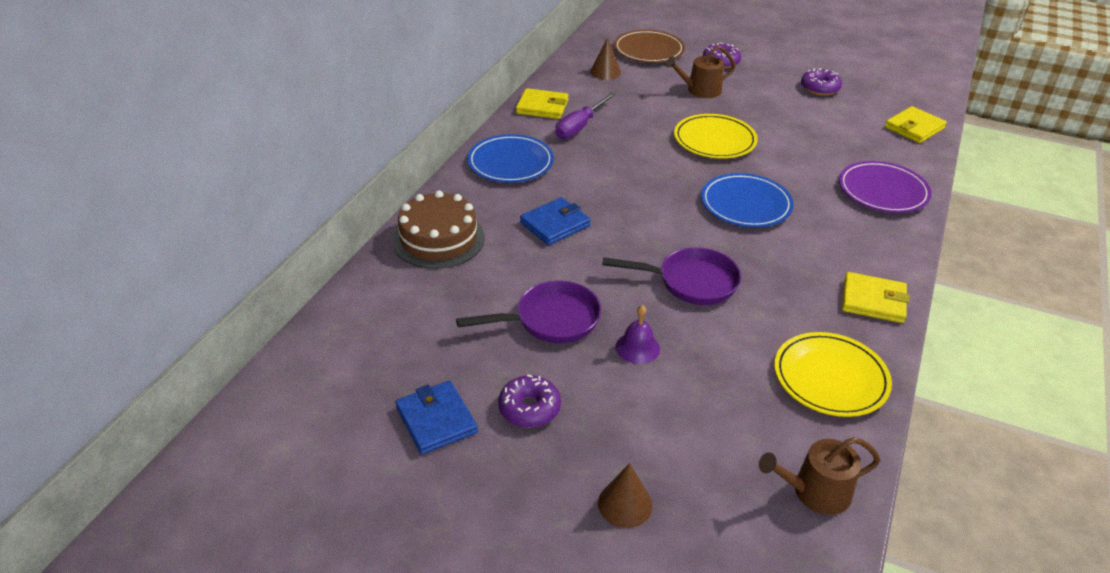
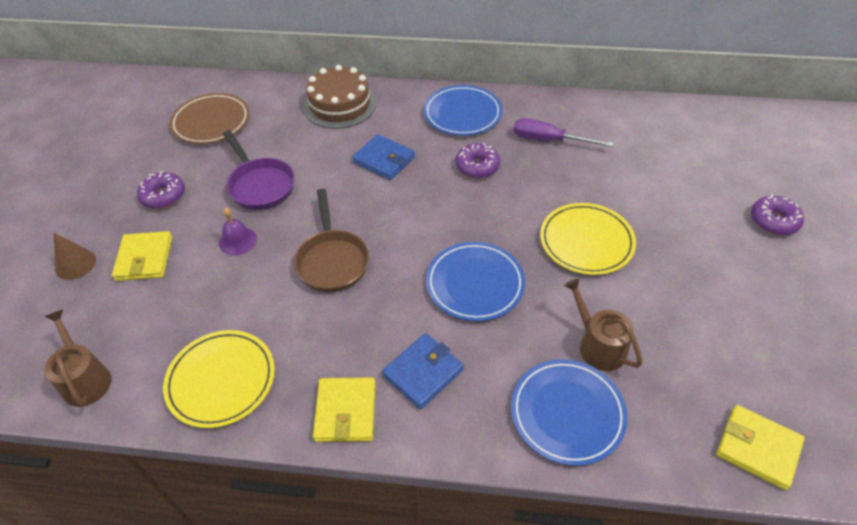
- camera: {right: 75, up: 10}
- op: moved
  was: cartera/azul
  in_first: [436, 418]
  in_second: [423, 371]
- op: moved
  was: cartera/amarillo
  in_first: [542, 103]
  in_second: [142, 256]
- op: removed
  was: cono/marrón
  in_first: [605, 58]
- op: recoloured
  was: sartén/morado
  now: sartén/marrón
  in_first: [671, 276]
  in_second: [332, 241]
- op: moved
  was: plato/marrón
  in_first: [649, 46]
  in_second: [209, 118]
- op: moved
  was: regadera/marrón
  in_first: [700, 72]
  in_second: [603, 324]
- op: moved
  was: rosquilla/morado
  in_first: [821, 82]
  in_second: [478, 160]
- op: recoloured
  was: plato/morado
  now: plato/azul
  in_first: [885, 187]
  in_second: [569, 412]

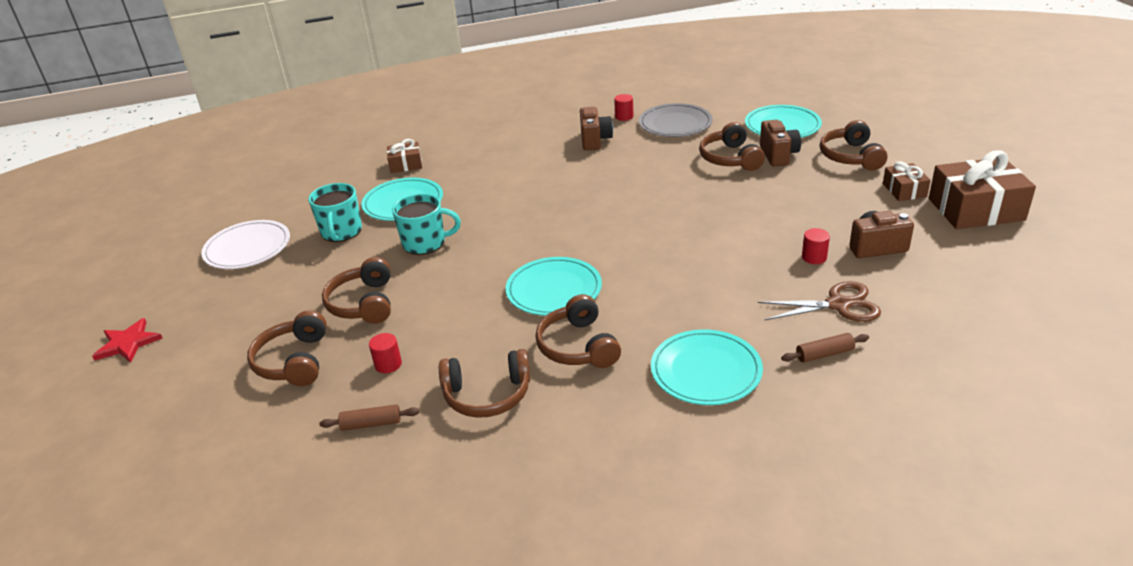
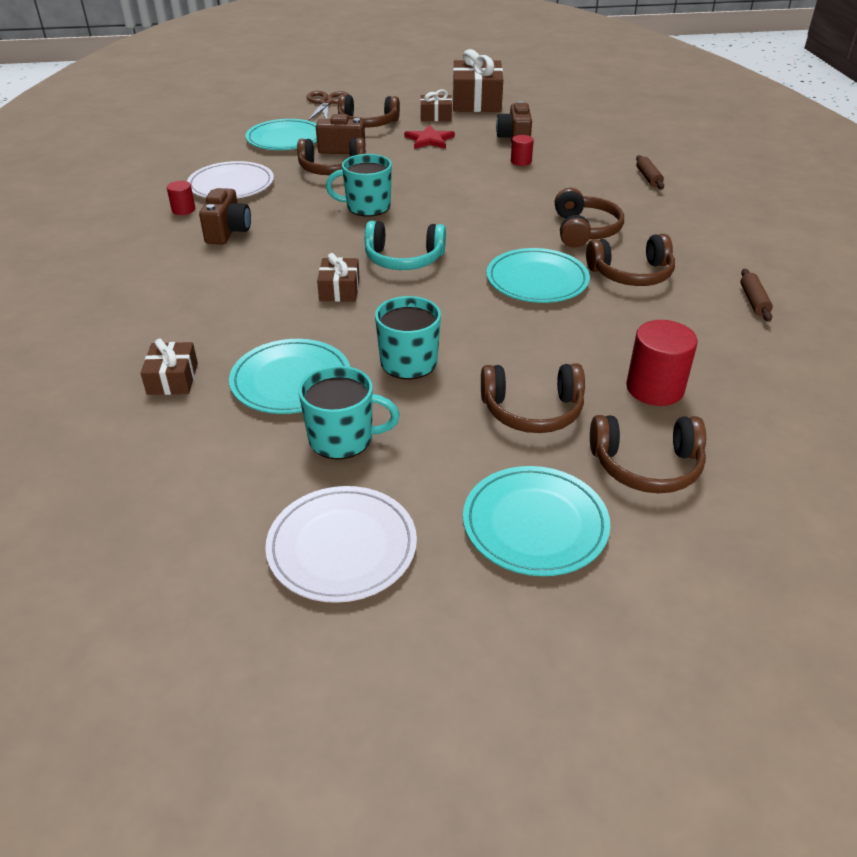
- camera: {right: -85, up: 5}
- op: moved
  was: estrella/rojo
  in_first: [127, 340]
  in_second: [429, 137]
- op: moved
  was: rodillo/marrón
  in_first: [369, 417]
  in_second: [756, 295]
- op: resized
  was: cilindro/rojo
  in_first: [385, 353]
  in_second: [662, 363]
  ratio: 1.82
- op: moved
  was: auriculares/marrón
  in_first: [484, 383]
  in_second: [589, 218]
- op: turned
  was: cámara/marrón
  in_first: [596, 128]
  in_second: [225, 216]
  clockwise: 90
- op: recoloured
  was: plato/gris
  now: plato/blanco
  in_first: [675, 120]
  in_second: [230, 180]
- op: moved
  was: plato/turquesa
  in_first: [707, 367]
  in_second: [536, 521]
- op: moved
  was: tijeras/marrón
  in_first: [819, 301]
  in_second: [328, 106]
- op: added
  now: regalo/marrón
  in_second: [338, 277]
- op: added
  now: taza/turquesa
  in_second: [359, 185]
- op: added
  now: auriculares/turquesa
  in_second: [405, 245]

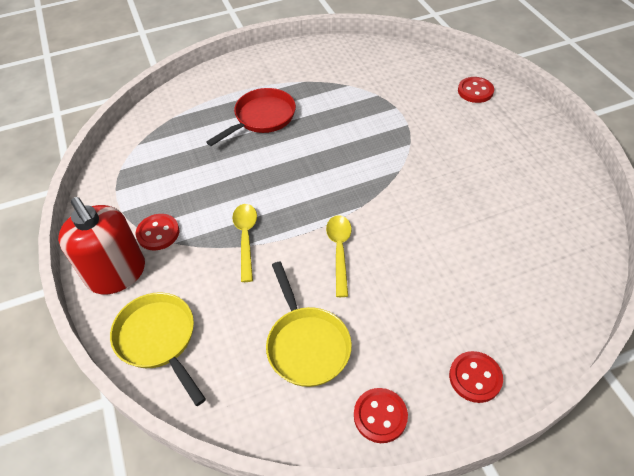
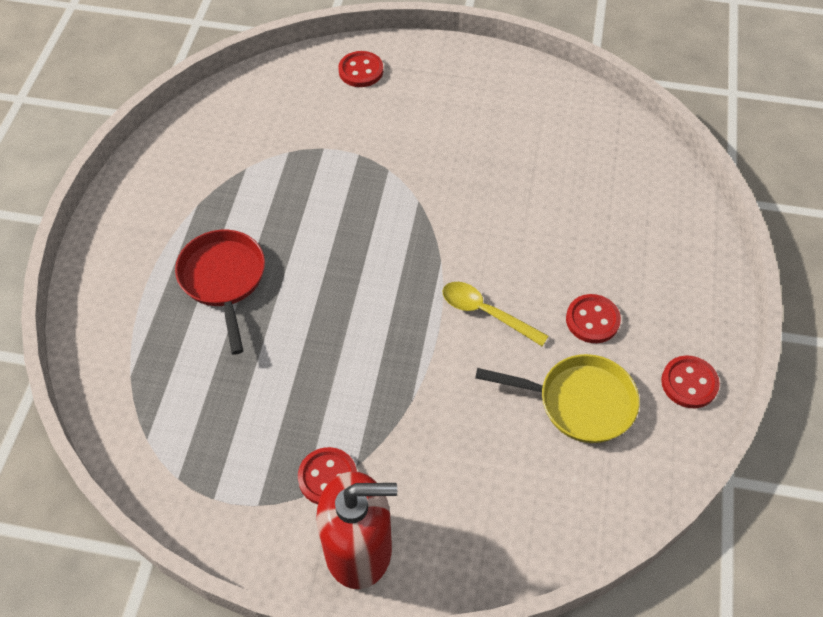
- camera: {right: -60, up: 5}
- op: removed
  was: sartén/amarillo
  in_first: [158, 349]
- op: removed
  was: cuchara/amarillo
  in_first: [244, 243]
- op: moved
  was: botón/rojo
  in_first: [476, 377]
  in_second: [593, 318]

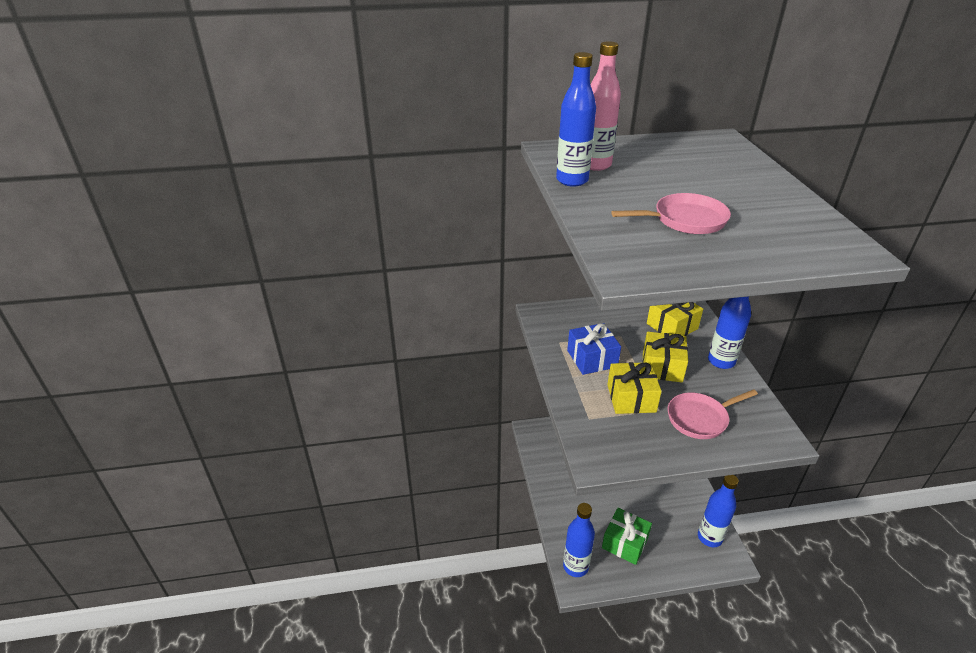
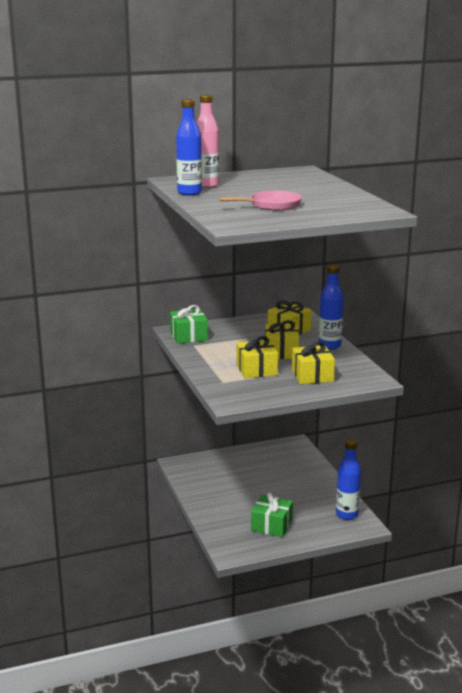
- camera: {right: -10, up: -15}
- op: removed
  was: botella/azul
  in_first: [579, 540]
- op: removed
  was: regalo/azul
  in_first: [594, 349]
- op: replaced
  was: sartén/rosa
  now: regalo/amarillo
  in_first: [713, 414]
  in_second: [313, 363]
- op: added
  now: regalo/verde
  in_second: [189, 324]

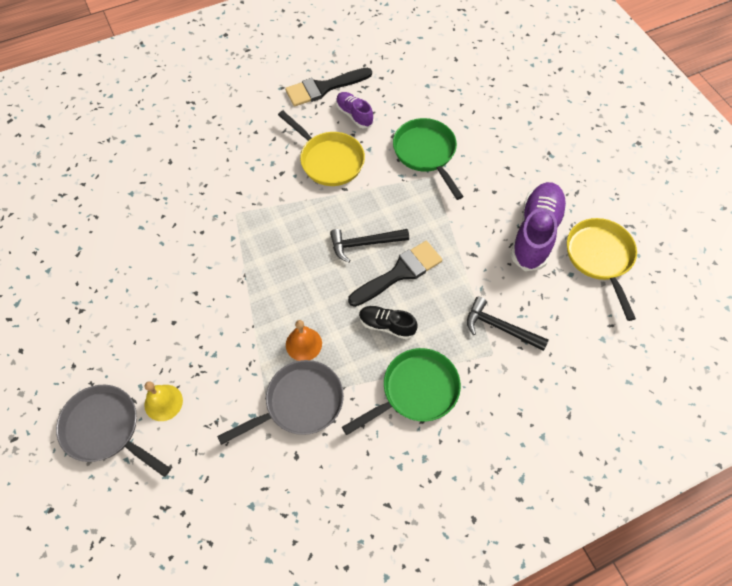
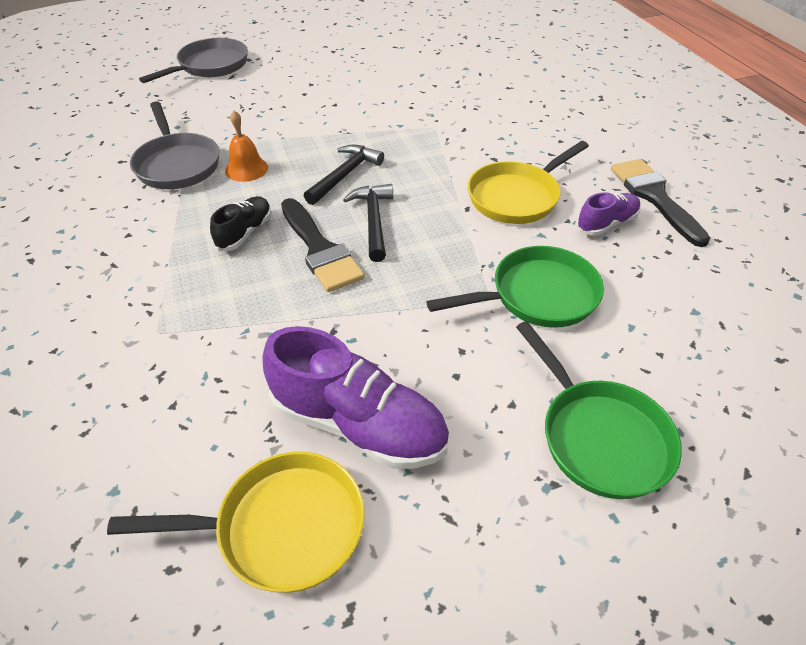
- camera: {right: 95, up: -15}
- op: removed
  was: campana/amarillo
  in_first: [163, 401]
- op: moved
  was: sartén/verde
  in_first: [401, 391]
  in_second: [599, 410]
- op: moved
  was: martillo/negro
  in_first: [508, 323]
  in_second: [344, 175]

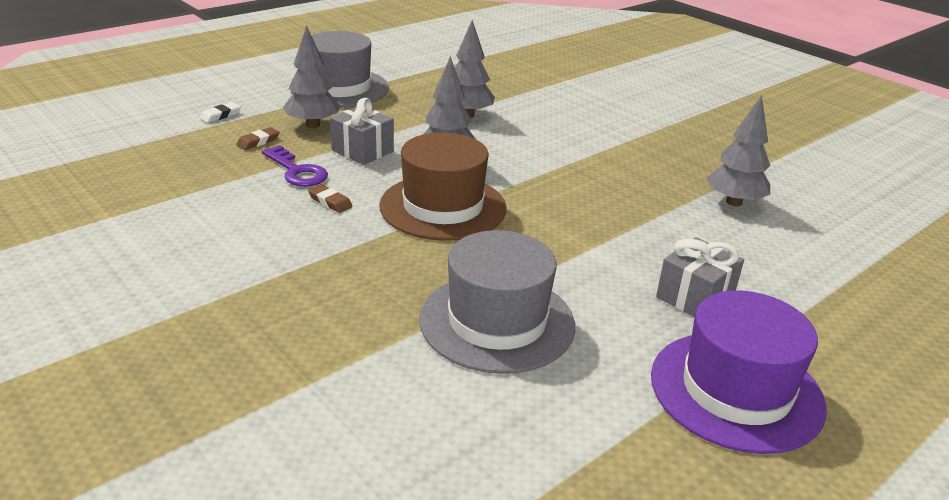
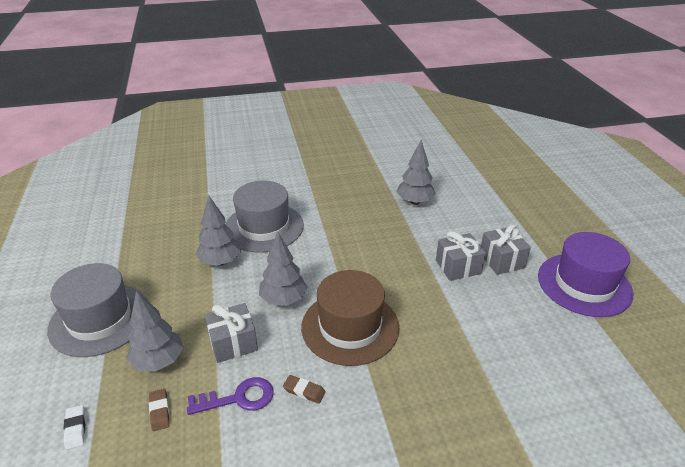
- camera: {right: -60, up: 5}
- op: turned
  was: goma de borrar/marrón
  in_first: [330, 198]
  in_second: [304, 389]
  clockwise: 45
- op: moved
  was: sombrero/gris
  in_first: [497, 302]
  in_second: [264, 216]
- op: added
  now: regalo/gris
  in_second: [461, 256]

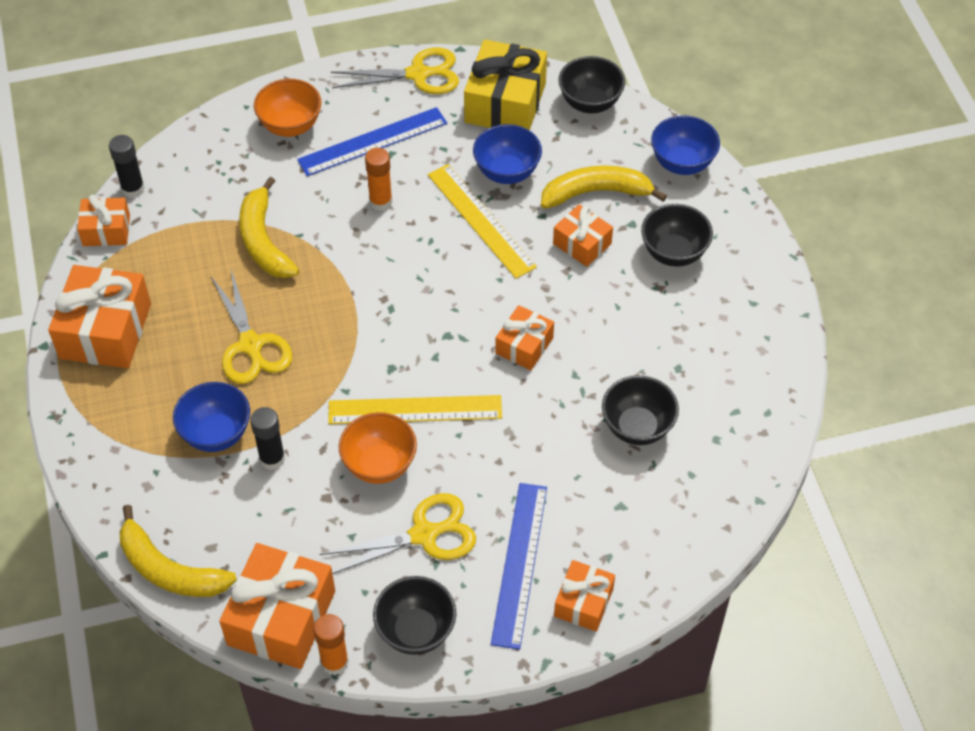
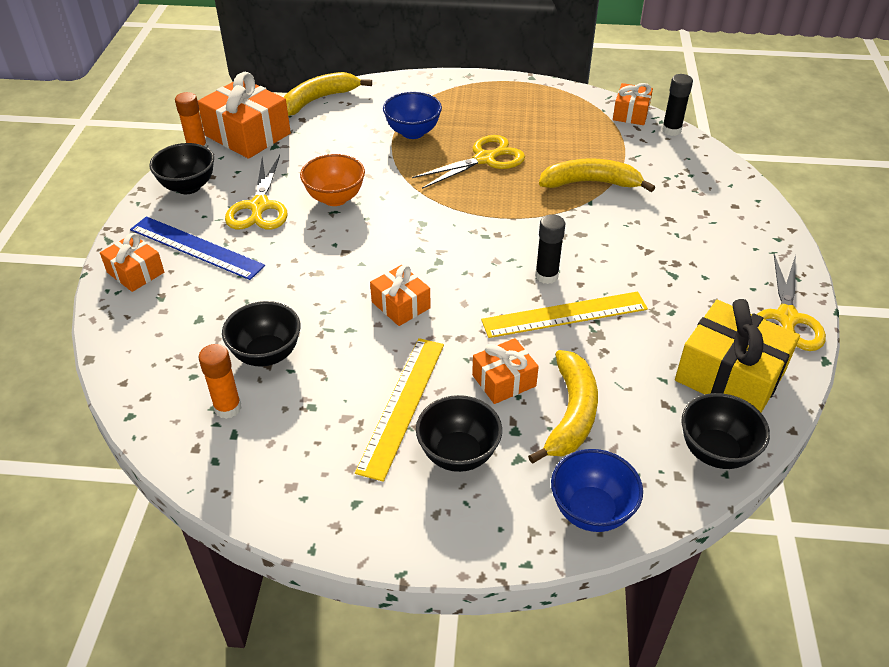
- camera: {right: 110, up: -10}
- op: removed
  was: regalo/naranja
  in_first: [99, 316]
- op: turned
  was: tijeras/amarillo
  in_first: [251, 327]
  in_second: [468, 162]
  clockwise: 150
- op: moved
  was: barra de pegamento/negro
  in_first: [267, 438]
  in_second: [550, 249]
- op: removed
  was: cuenco/naranja
  in_first: [287, 108]
- op: removed
  was: regla/azul
  in_first: [372, 141]
- op: moved
  was: regla/amarillo
  in_first: [415, 409]
  in_second: [399, 410]
- op: moved
  was: barra de pegamento/naranja
  in_first: [379, 179]
  in_second: [219, 381]
- op: removed
  was: cuenco/azul
  in_first: [507, 154]

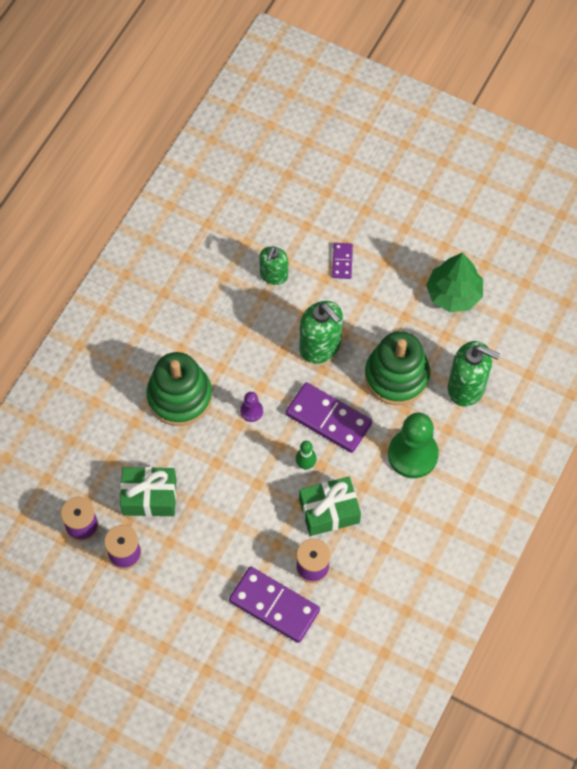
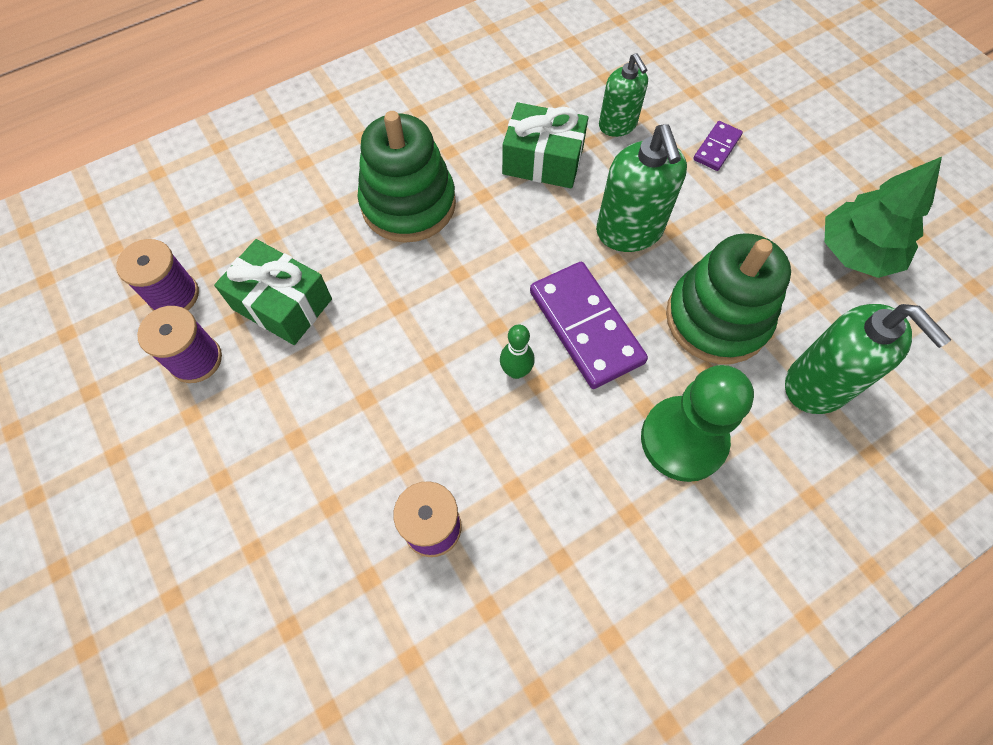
- camera: {right: 30, up: 0}
- op: removed
  was: ficha de dominó/morado
  in_first: [274, 605]
- op: removed
  was: peón/morado
  in_first: [251, 407]
- op: turned
  was: dispensador de jabón/verde
  in_first: [273, 265]
  in_second: [623, 95]
  clockwise: -75
- op: moved
  was: regalo/verde
  in_first: [330, 506]
  in_second: [545, 145]

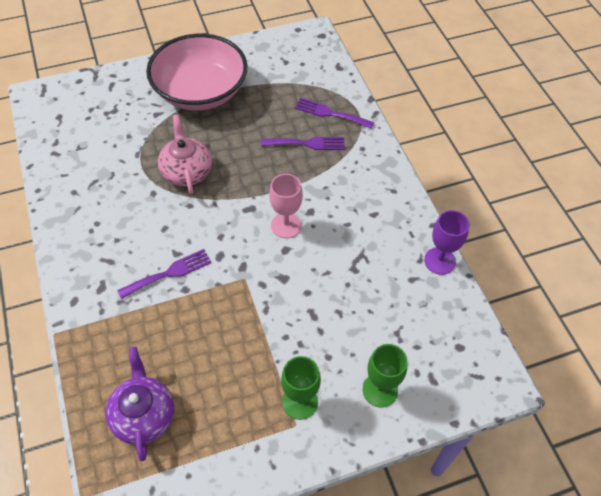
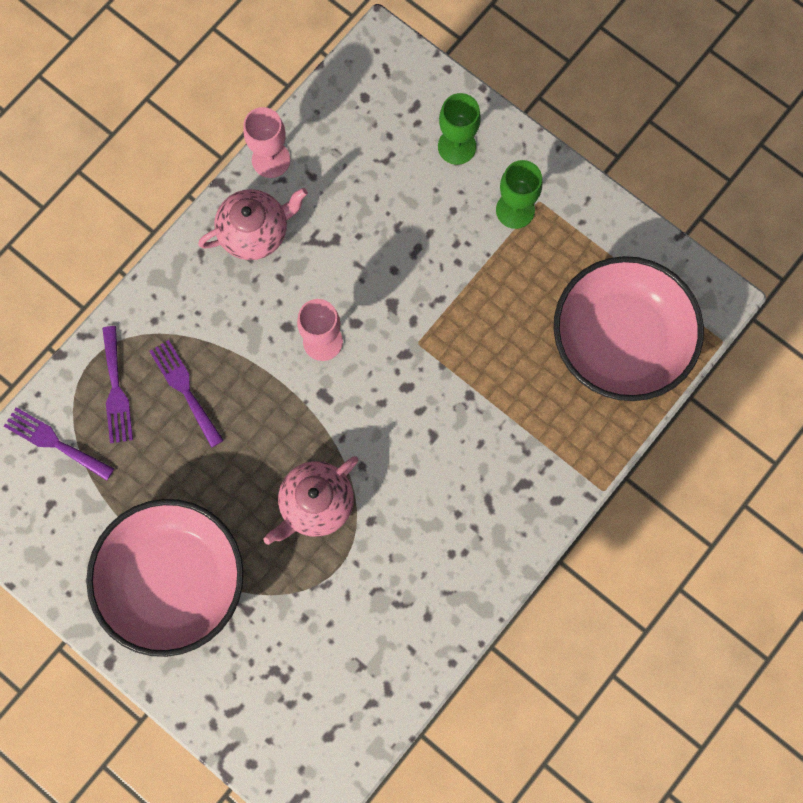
- camera: {right: -120, up: 20}
- op: replaced
  was: tetera/morado
  now: cuenco/rosa
  in_first: [139, 404]
  in_second: [629, 328]
- op: moved
  was: tenedor/morado
  in_first: [164, 274]
  in_second: [59, 444]
- op: recoloured
  was: copa/morado
  now: copa/rosa
  in_first: [447, 242]
  in_second: [266, 142]
- op: added
  now: tetera/rosa
  in_second: [253, 224]

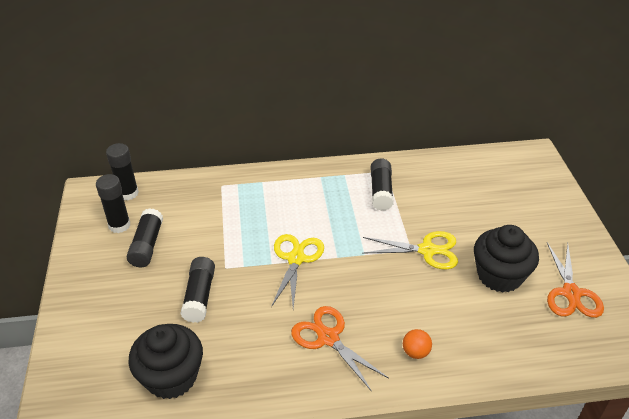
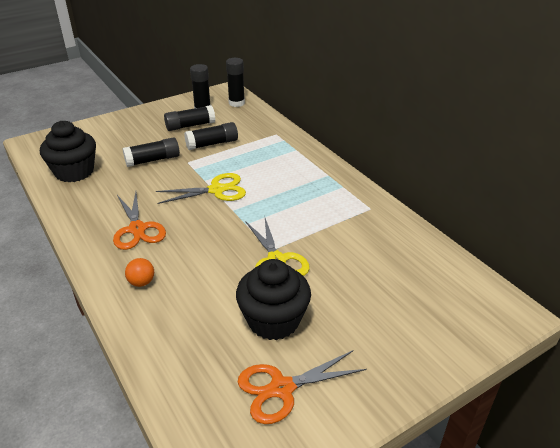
- camera: {right: 65, up: -5}
- op: turned
  was: tijeras/naranja
  in_first: [340, 349]
  in_second: [139, 221]
  clockwise: 135
- op: moved
  was: barra de pegamento/negro
  in_first: [382, 184]
  in_second: [211, 136]

